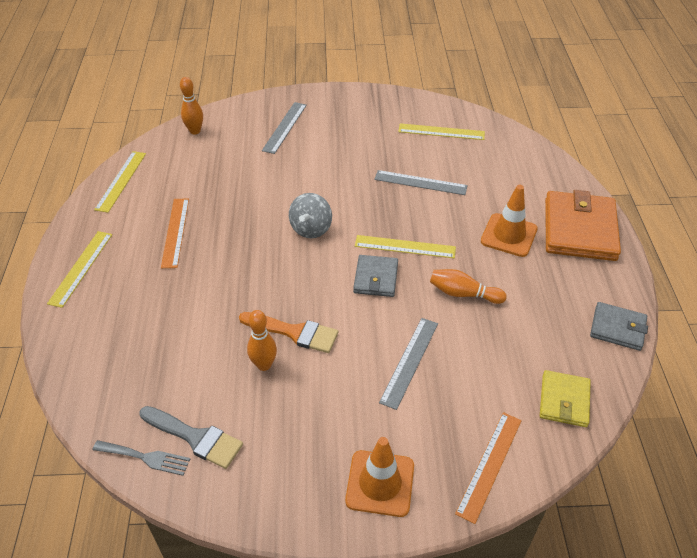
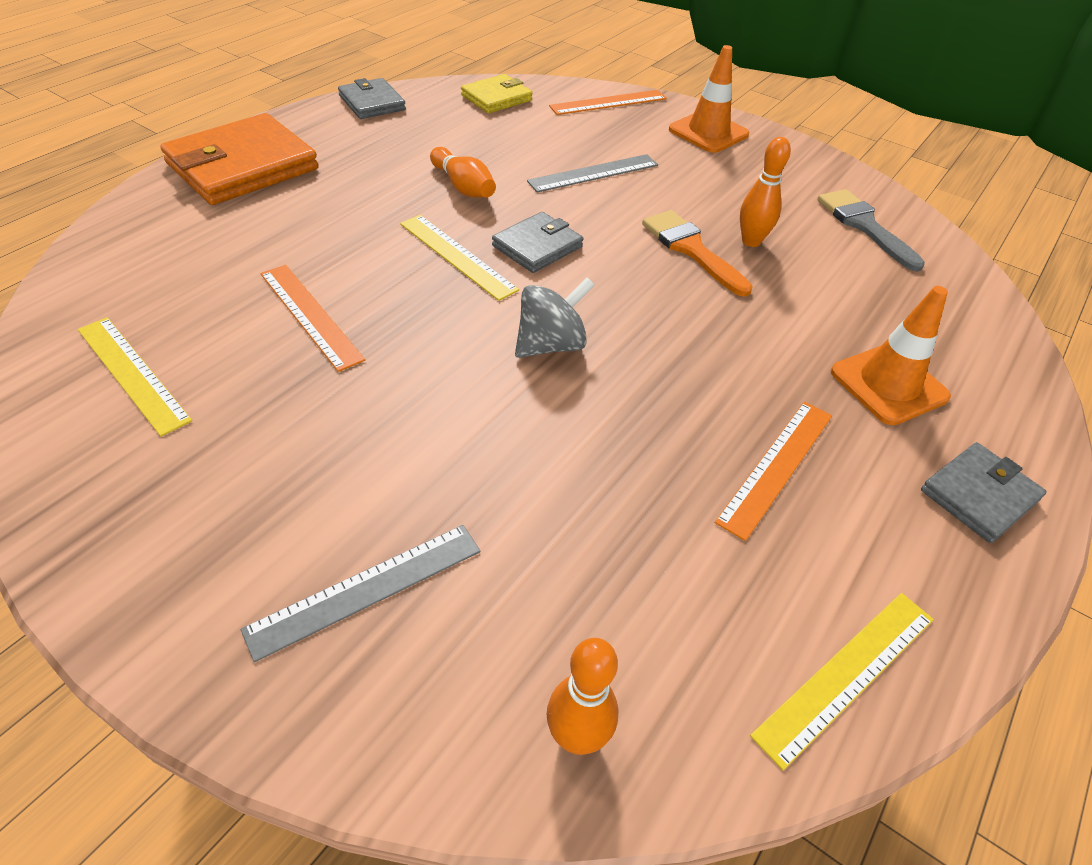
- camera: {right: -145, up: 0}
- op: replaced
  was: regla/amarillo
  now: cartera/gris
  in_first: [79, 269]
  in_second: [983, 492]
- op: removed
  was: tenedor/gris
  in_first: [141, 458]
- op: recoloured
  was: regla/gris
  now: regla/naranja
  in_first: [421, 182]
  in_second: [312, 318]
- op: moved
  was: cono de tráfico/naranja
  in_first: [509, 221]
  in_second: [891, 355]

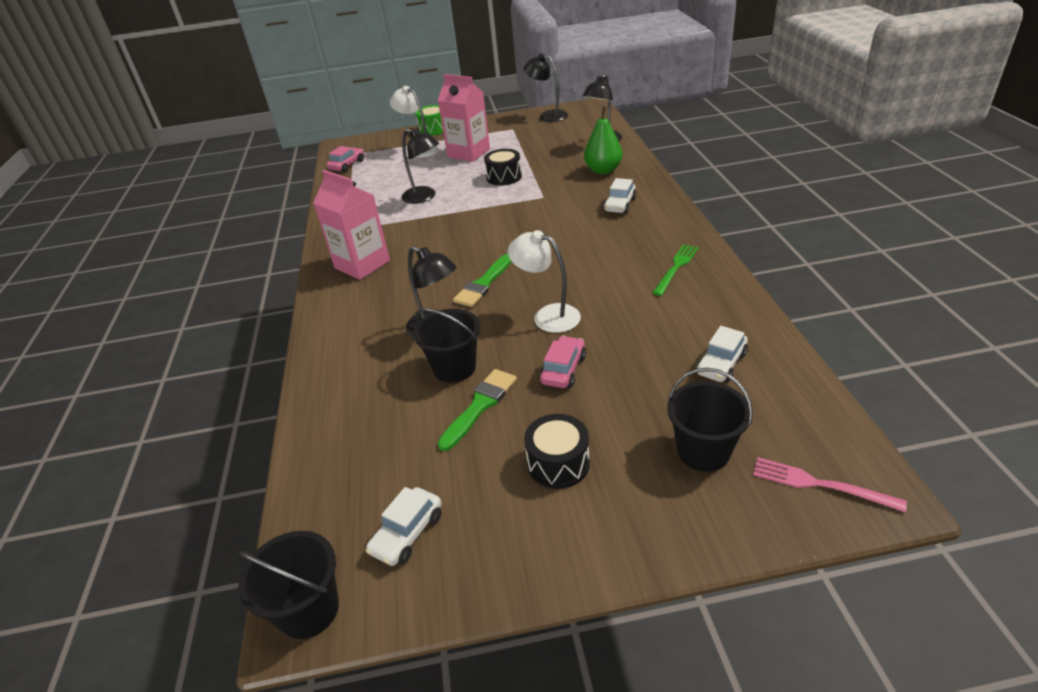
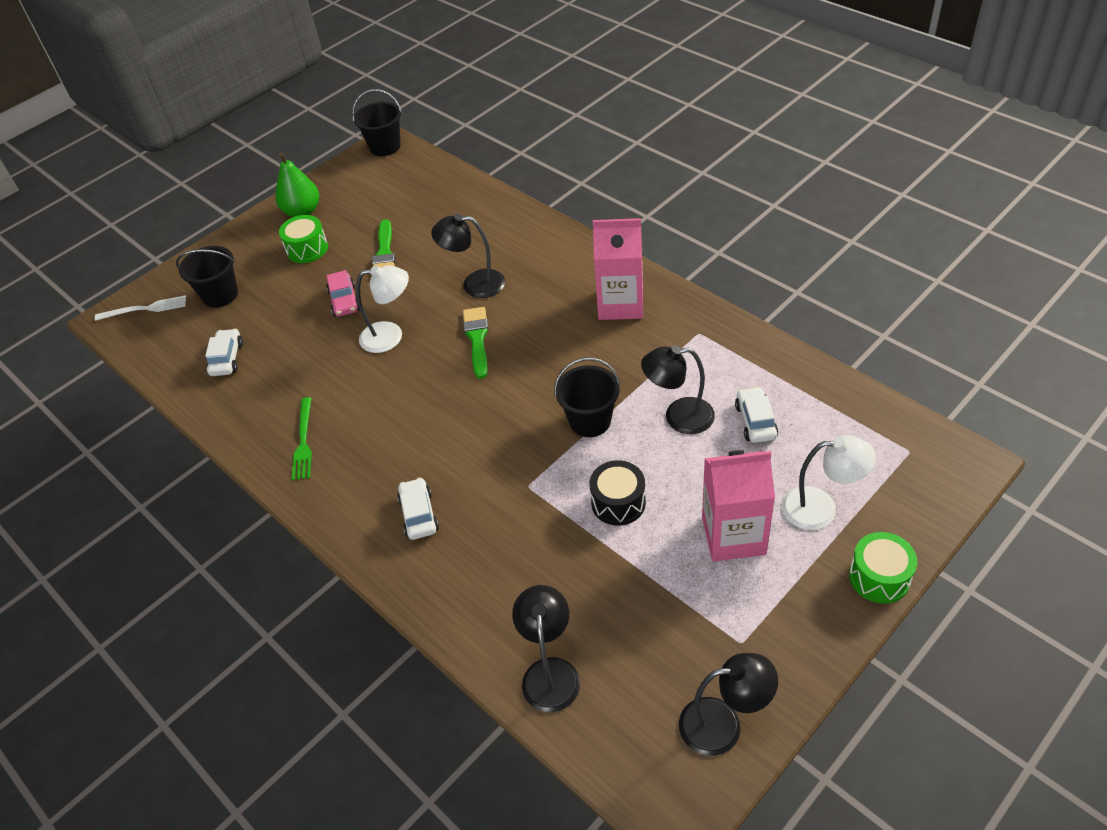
- camera: {right: 145, up: 10}
- op: removed
  was: coche/rosa
  in_first: [345, 159]
- op: moved
  was: coche/blanco
  in_first: [404, 526]
  in_second: [756, 415]
- op: moved
  was: balde/negro
  in_first: [446, 345]
  in_second: [587, 397]
- op: recoloured
  was: tambor/negro
  now: tambor/verde
  in_first: [557, 451]
  in_second: [303, 239]
- op: moved
  was: pera/verde
  in_first: [603, 140]
  in_second: [297, 185]
- op: recoloured
  was: tenedor/rosa
  now: tenedor/blanco
  in_first: [830, 485]
  in_second: [140, 308]

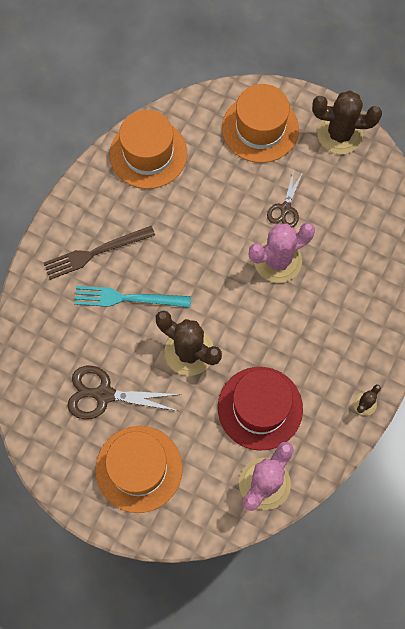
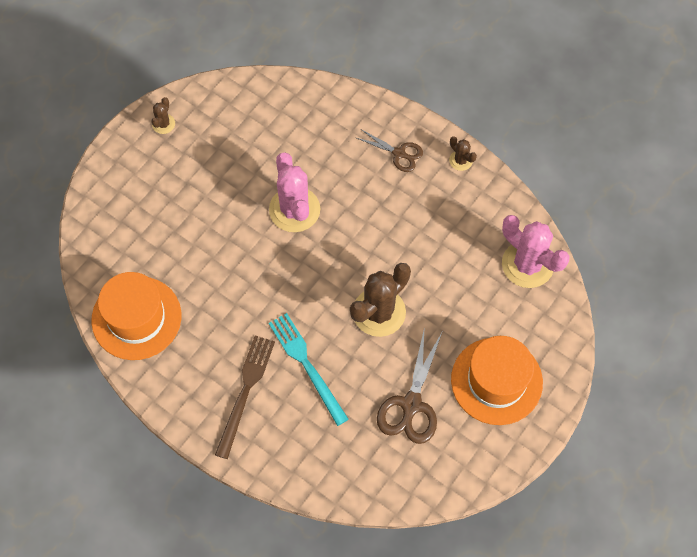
- camera: {right: -80, up: -5}
- op: turned
  was: tenedor/marrón
  in_first: [99, 253]
  in_second: [245, 397]
  clockwise: -150
- op: turned
  was: tenedor/turquesa
  in_first: [132, 297]
  in_second: [309, 369]
  clockwise: 135
- op: removed
  was: sombrero/rojo
  in_first: [260, 408]
- op: removed
  was: sombrero/naranja
  in_first: [260, 123]
- op: moved
  was: tijeras/marrón
  in_first: [285, 198]
  in_second: [390, 150]
- op: resized
  was: cactus/marrón
  in_first: [347, 122]
  in_second: [163, 115]
  ratio: 0.47

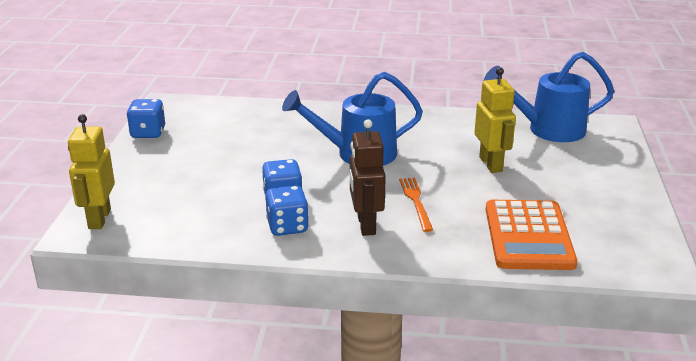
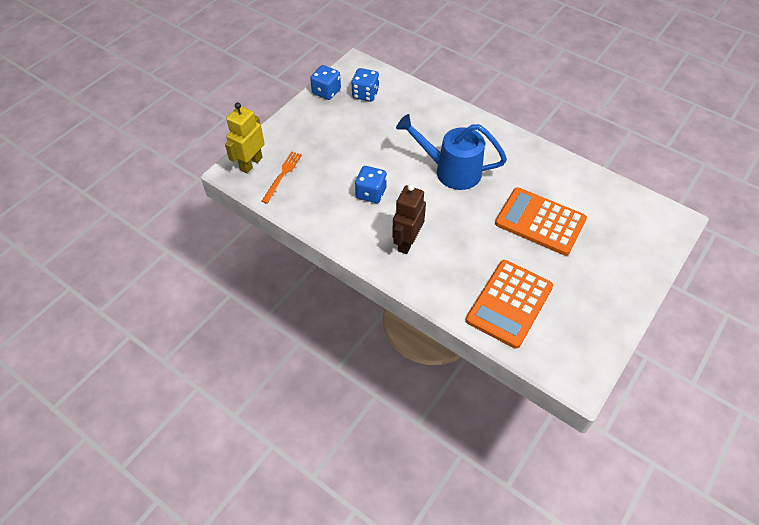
- camera: {right: 30, up: 25}
- op: moved
  was: dado/azul
  in_first: [287, 210]
  in_second: [365, 85]
- op: moved
  was: tenedor/naranja
  in_first: [416, 205]
  in_second: [282, 177]
- op: replaced
  was: robot/amarillo
  now: calculadora/naranja
  in_first: [495, 120]
  in_second: [541, 221]
- op: removed
  was: regadera/azul
  in_first: [549, 97]

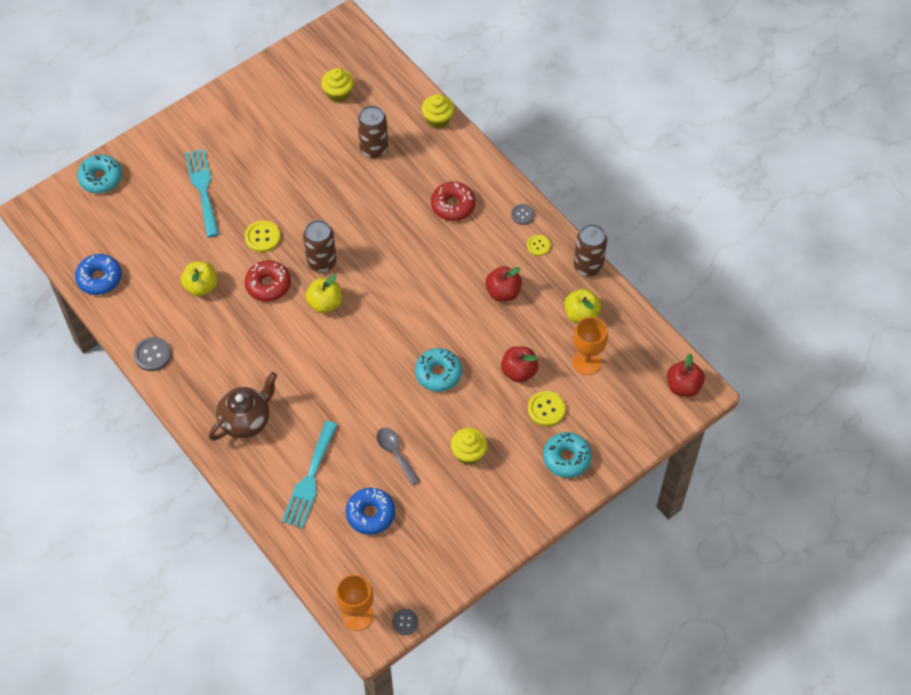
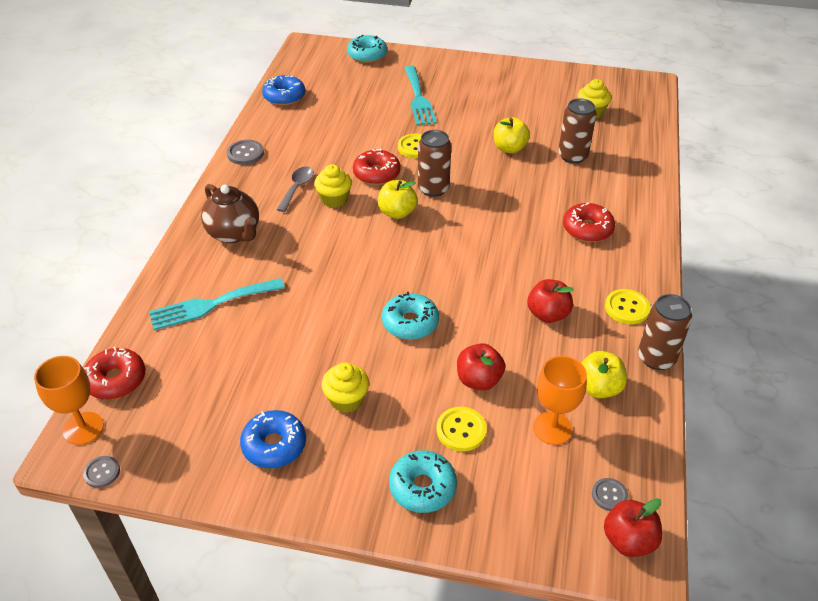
- camera: {right: 50, up: -15}
- op: moved
  was: manzana/amarillo
  in_first: [199, 279]
  in_second: [511, 135]
- op: turned
  was: tenedor/turquesa
  in_first: [202, 193]
  in_second: [420, 96]
  clockwise: 135
- op: turned
  was: tetera/marrón
  in_first: [243, 406]
  in_second: [230, 213]
  clockwise: 45
- op: moved
  was: rosquilla/azul
  in_first: [370, 511]
  in_second: [273, 439]
- op: moved
  was: cuchara/gris
  in_first: [398, 456]
  in_second: [295, 189]
- op: moved
  was: magdalena/amarillo
  in_first: [437, 111]
  in_second: [333, 186]
- op: moved
  was: botón/gris
  in_first: [522, 214]
  in_second: [610, 494]
- op: resized
  was: botón/amarillo
  in_first: [539, 245]
  in_second: [628, 306]
  ratio: 1.51
- op: added
  now: rosquilla/rojo
  in_second: [114, 373]

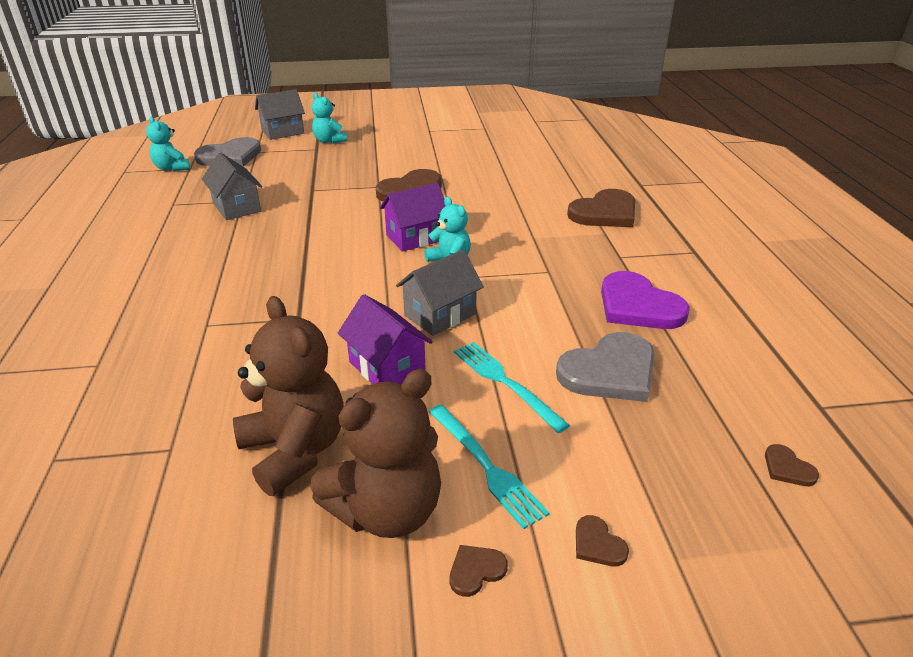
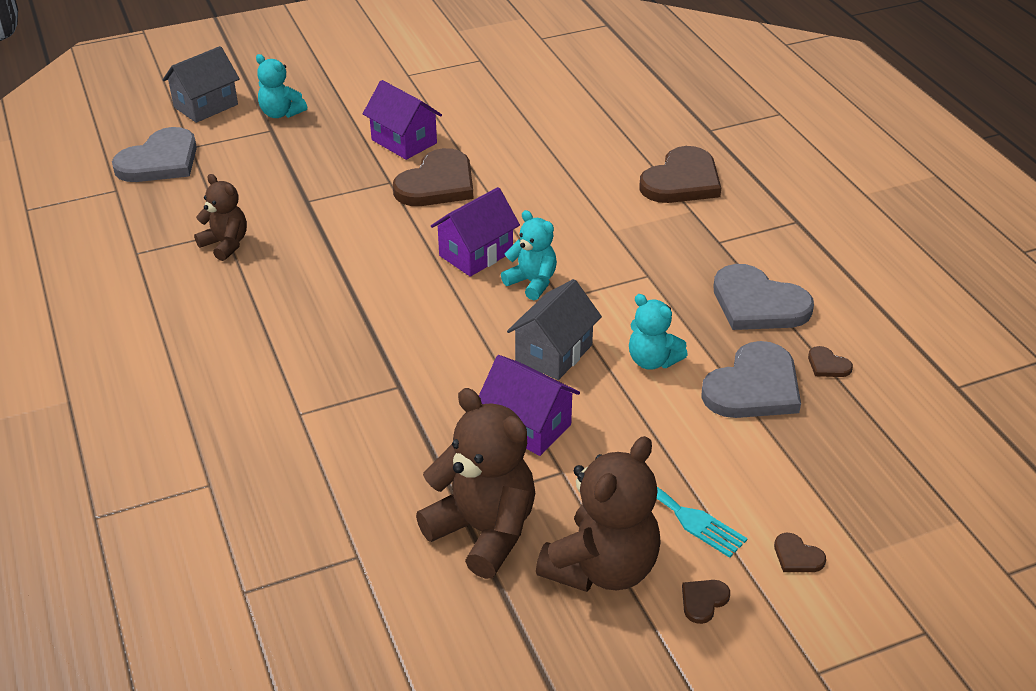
- camera: {right: -15, up: 5}
- op: moved
  was: osito/turquesa
  in_first: [168, 144]
  in_second: [658, 332]
- op: replaced
  was: casa/gris
  now: osito/marrón
  in_first: [232, 186]
  in_second: [220, 217]
- op: removed
  was: tenedor/turquesa
  in_first: [512, 387]
- op: recoloured
  was: corazón/morado
  now: corazón/gris
  in_first: [645, 300]
  in_second: [763, 297]
- op: moved
  was: corazón/marrón
  in_first: [792, 465]
  in_second: [830, 361]
- op: added
  now: casa/morado
  in_second: [402, 120]

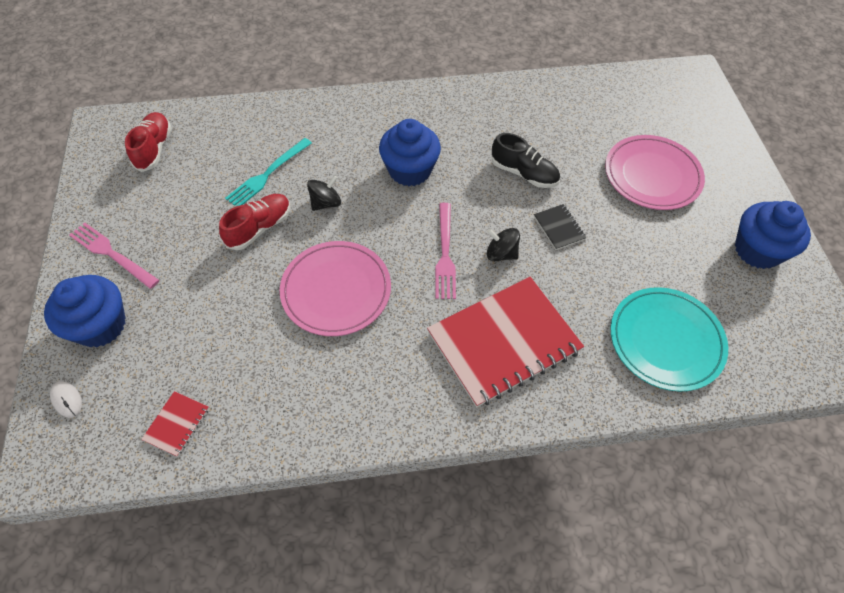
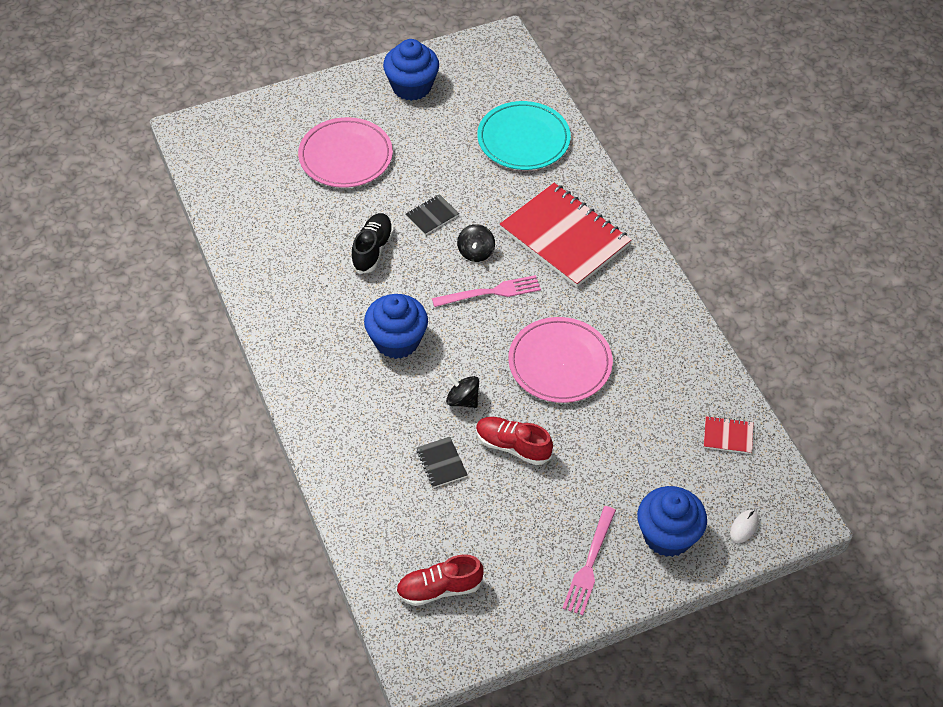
- camera: {right: -105, up: -5}
- op: replaced
  was: tenedor/turquesa
  now: cuaderno/negro
  in_first: [268, 172]
  in_second: [442, 462]

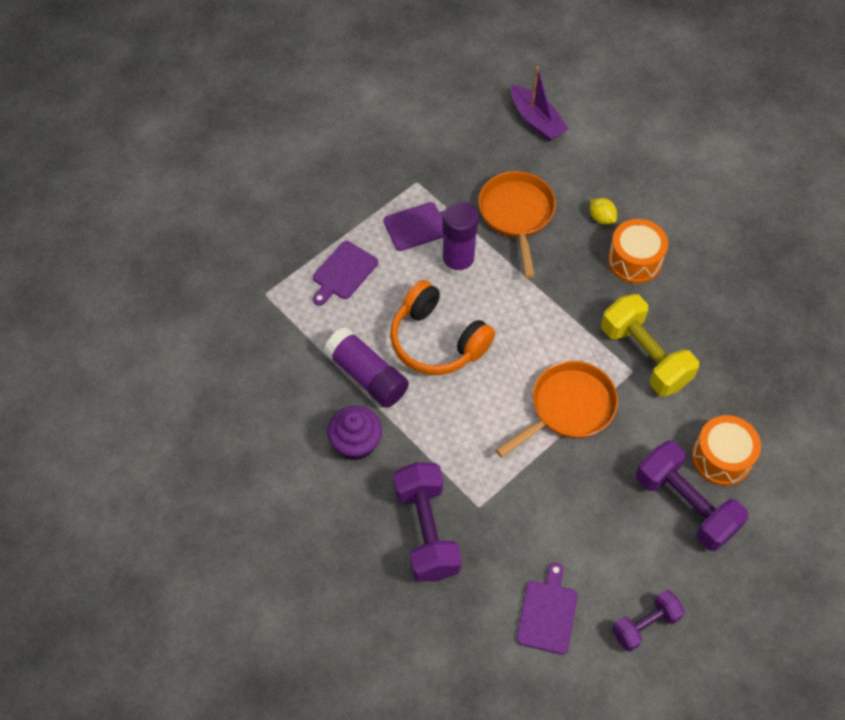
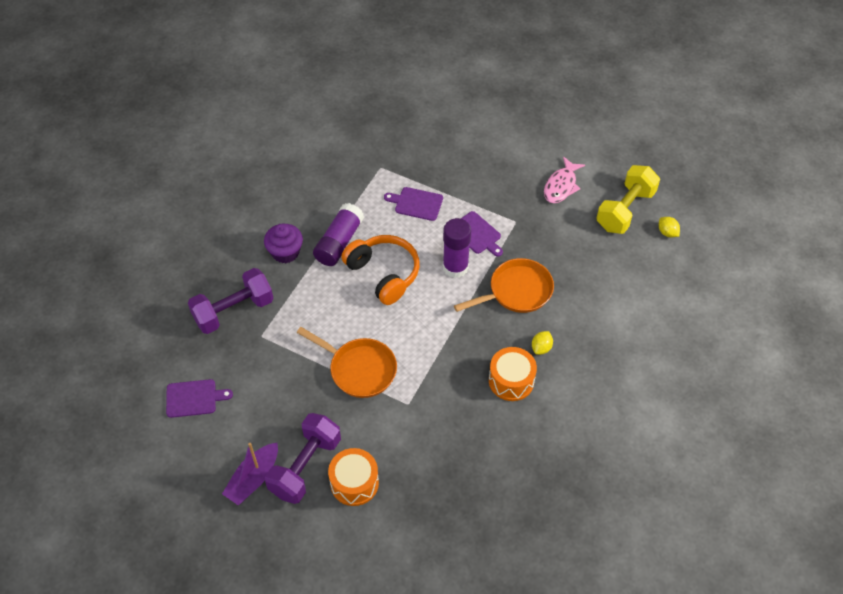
- camera: {right: 70, up: -5}
- op: turned
  was: auriculares/naranja
  in_first: [442, 327]
  in_second: [380, 270]
  clockwise: 120
- op: moved
  was: barco/morado
  in_first: [540, 103]
  in_second: [250, 474]
- op: moved
  was: mancuerna/amarillo
  in_first: [650, 345]
  in_second: [628, 199]
- op: removed
  was: mancuerna/morado
  in_first: [648, 621]
- op: added
  now: pez/rosa
  in_second: [564, 180]
- op: added
  now: limón/amarillo
  in_second: [669, 227]

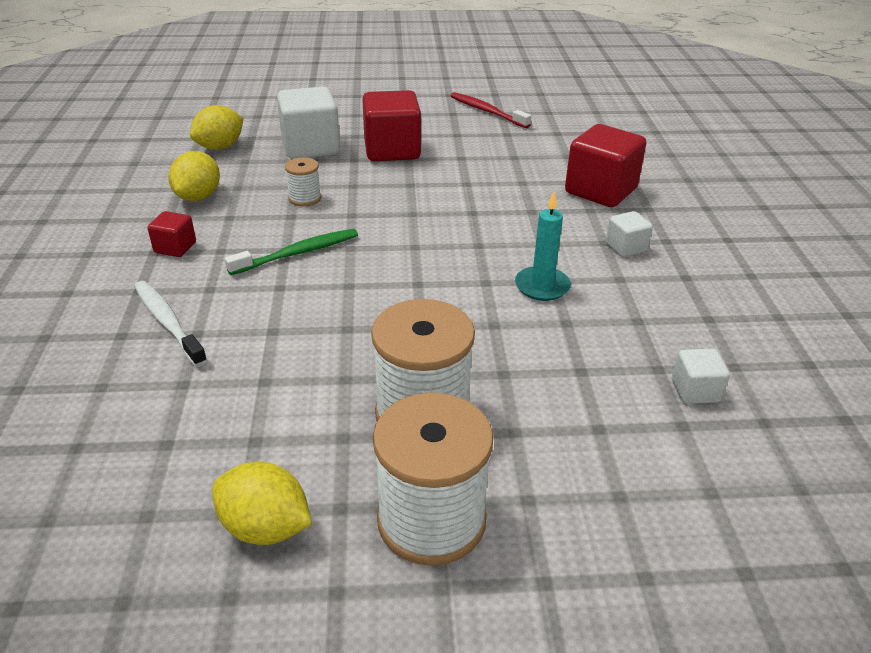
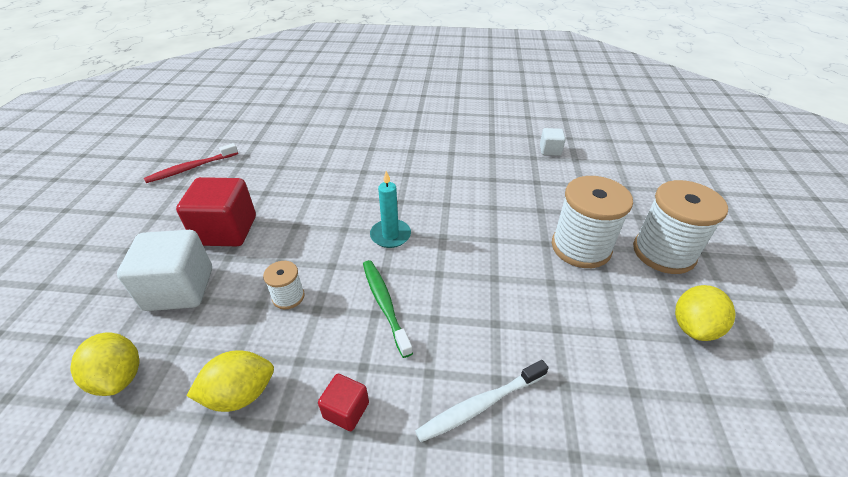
- camera: {right: -80, up: 5}
- op: turned
  was: limón/amarillo
  in_first: [194, 176]
  in_second: [230, 381]
  clockwise: -45
- op: moved
  was: vela/turquesa
  in_first: [543, 246]
  in_second: [390, 209]
- op: removed
  was: cubo/rojo
  in_first: [605, 165]
- op: removed
  was: cubo/blanco
  in_first: [629, 234]

